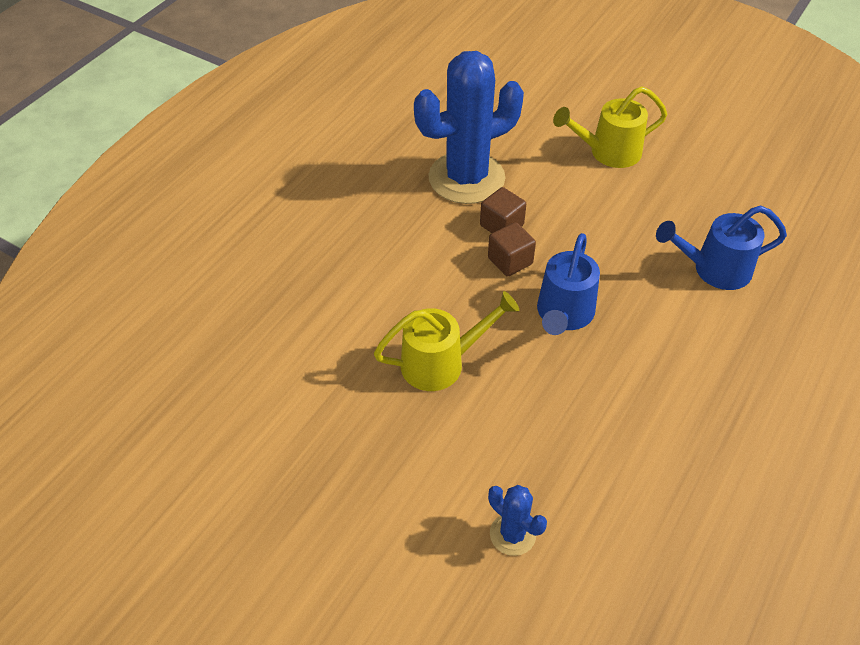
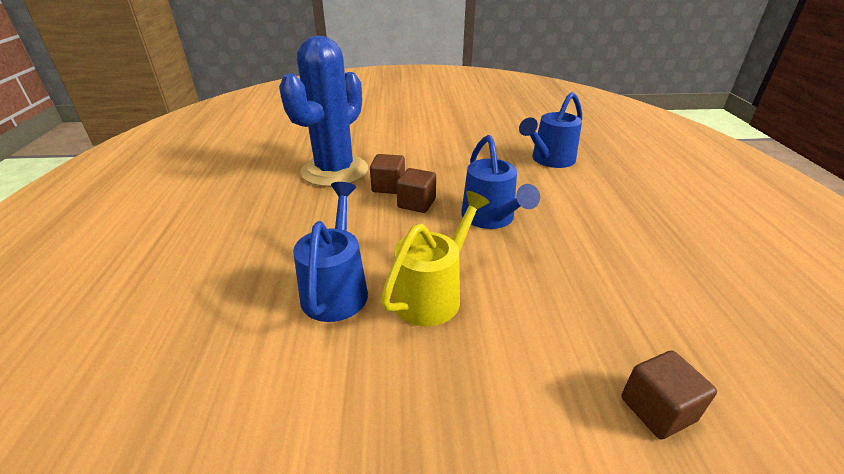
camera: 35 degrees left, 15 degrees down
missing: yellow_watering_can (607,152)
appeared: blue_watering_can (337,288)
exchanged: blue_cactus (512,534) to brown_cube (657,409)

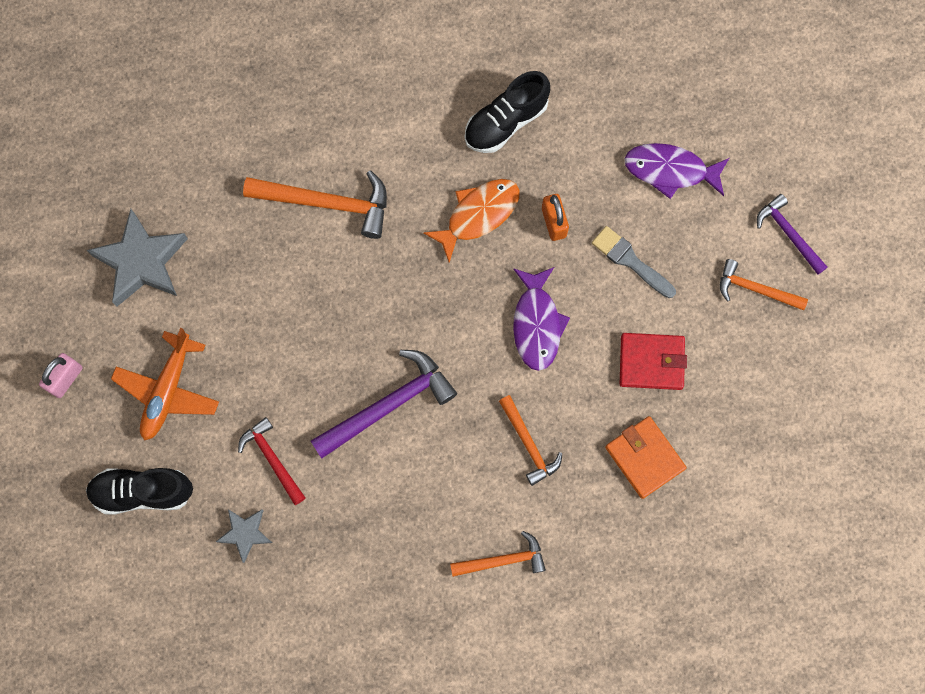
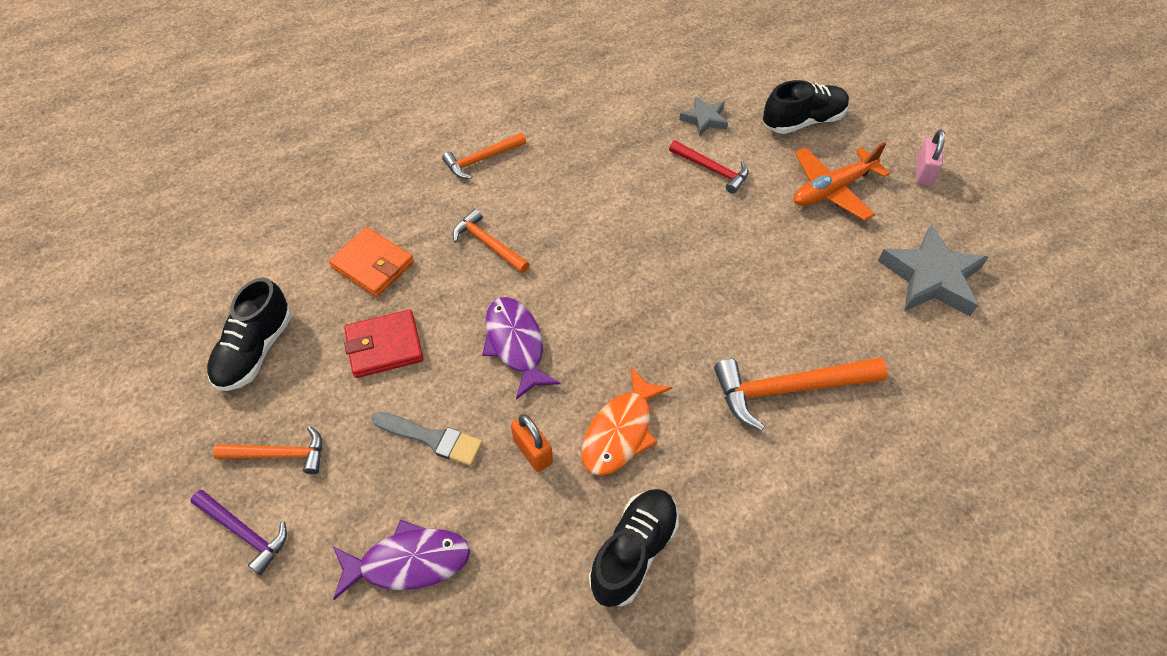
camera: 160 degrees right, 20 degrees down
missing: purple_hammer (389,404)
appeared: black_shoe (255,350)
spun: orange_plane (168,391) = (832,189) 120 degrees counterclockwise

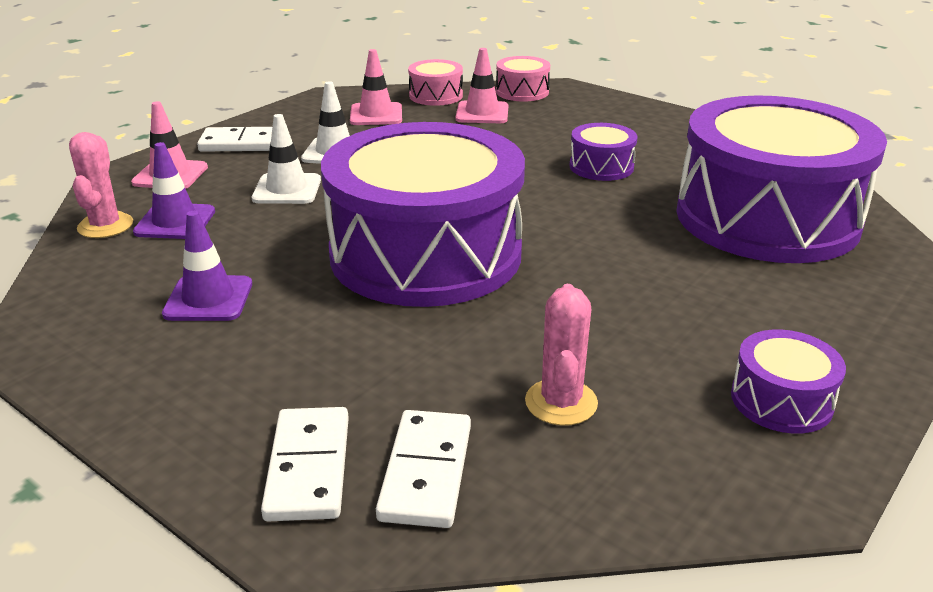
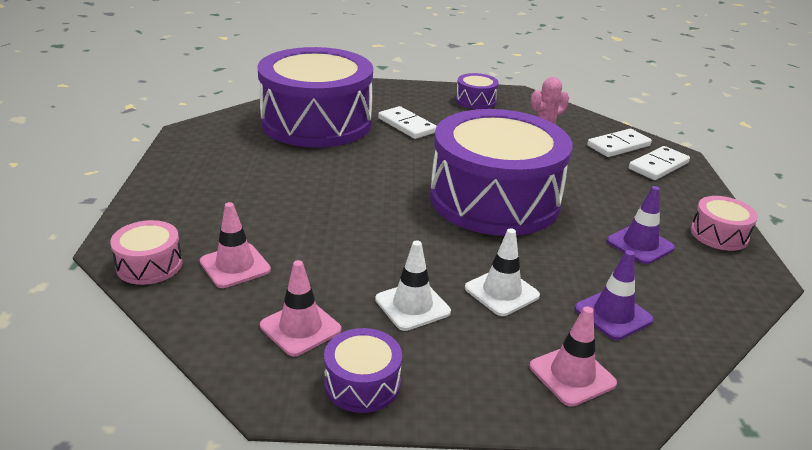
camera: 130 degrees left, 0 degrees up
missing: pink_cactus (105,226)
relocated: pink_drum (436,96) to (719,235); purple_drum (601,166) to (362,384); white_domino (243,144) to (407,125)

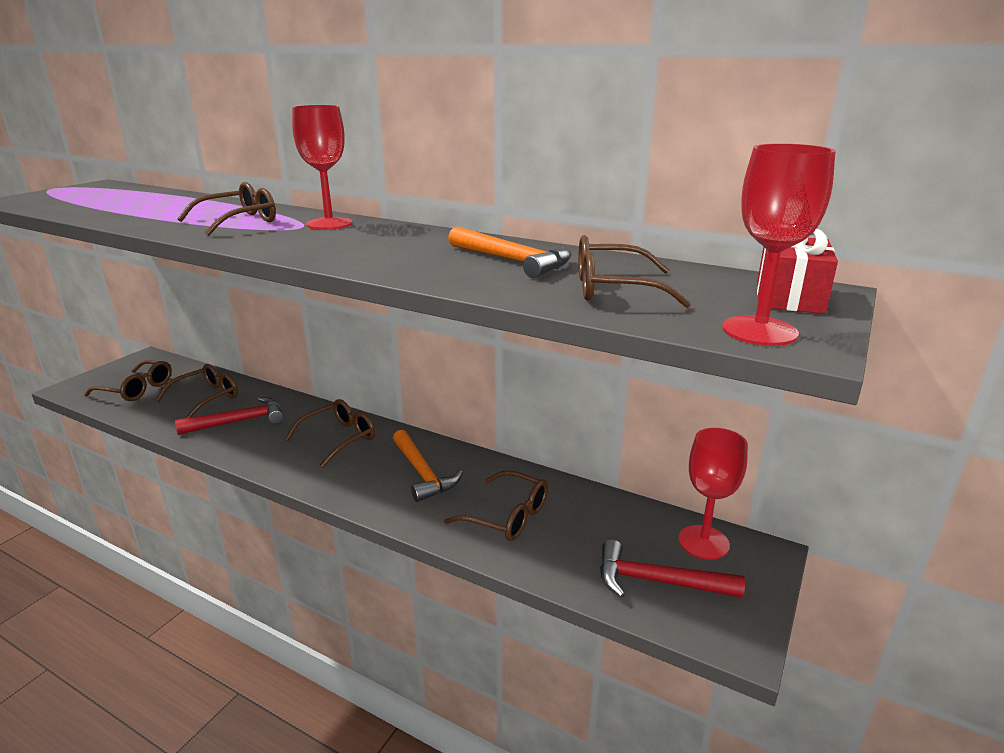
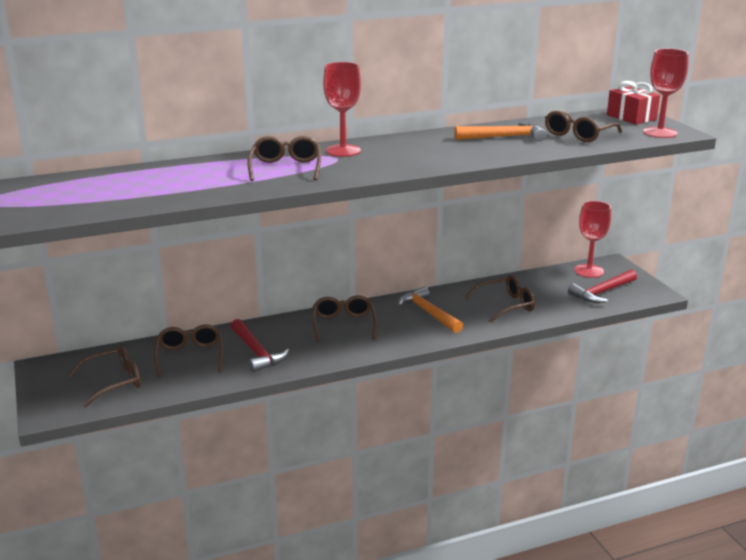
camera: 50 degrees left, 0 degrees up
spun: red_hammer (239,421) = (256,352) 135 degrees clockwise; orange_hammer (422,473) = (428,313) 135 degrees counterclockwise

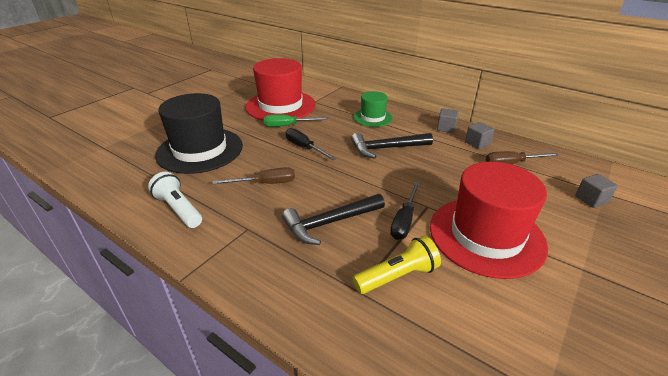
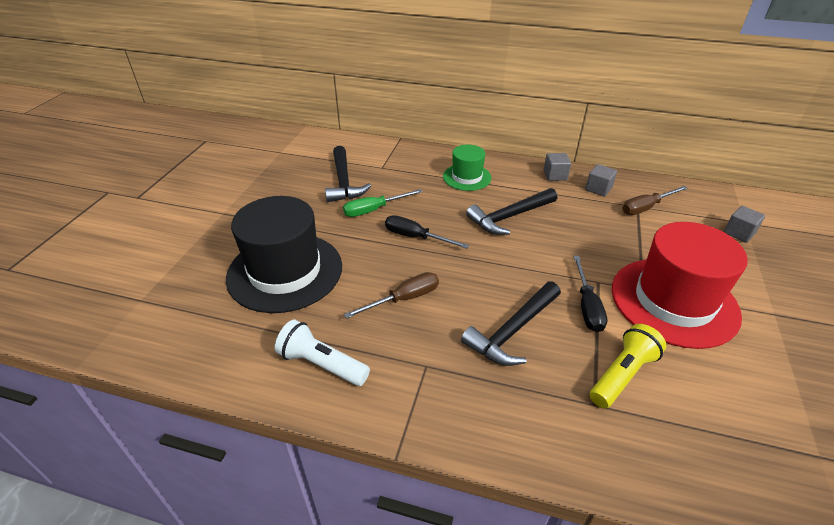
camera: 20 degrees left, 5 degrees up
exchanged: red_hat (280,106) to black_hammer (343,182)

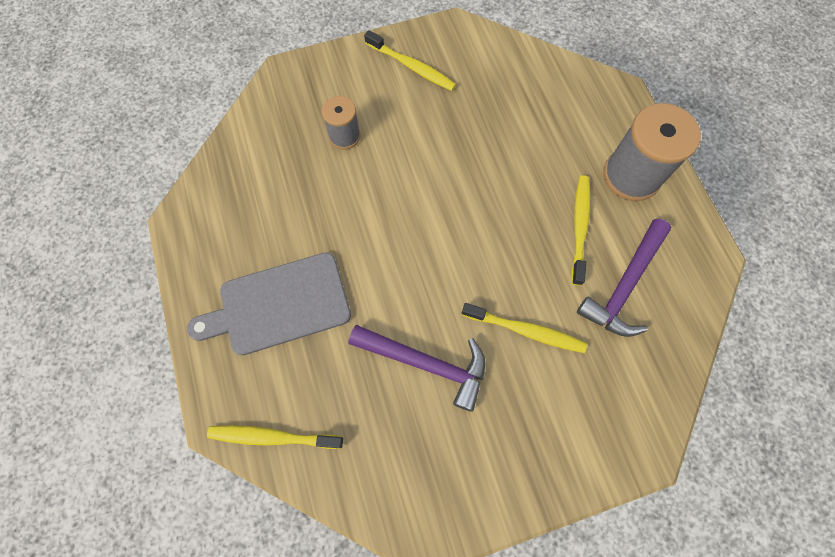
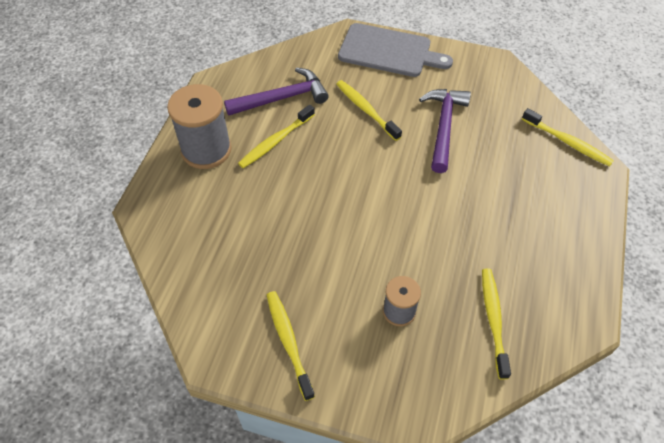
camera: 145 degrees left, 15 degrees down
appeared: yellow_toothbrush (493,320)
relocated: grey_cutting_board (279,305) to (389,51)
spun: purple_hammer (426,363) = (443,127) 45 degrees clockwise

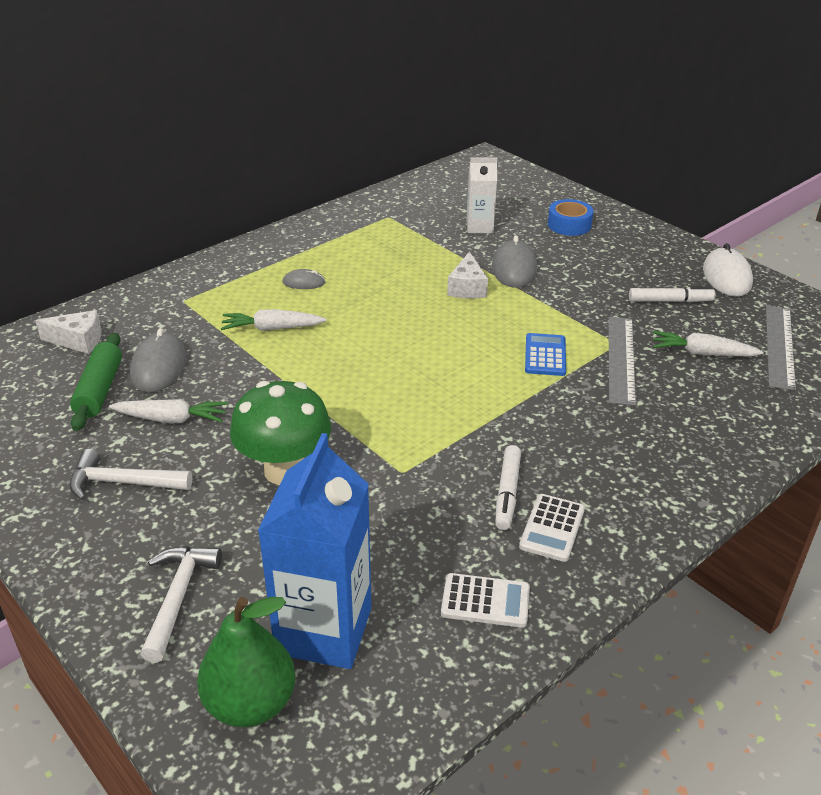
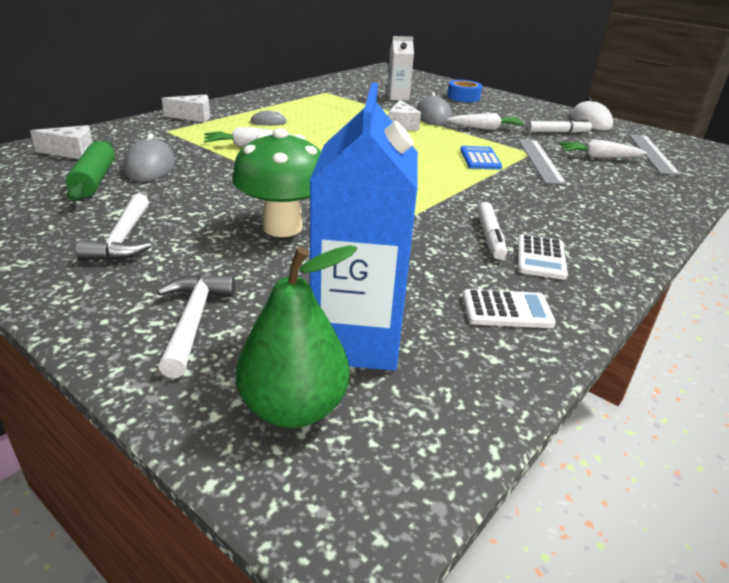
camera: 10 degrees left, 5 degrees down
appeared: white_cheese (193,117)
relocated: white_carrot (171,419) to (485,128)
spun: white_hammer (123,483) = (123,239) 90 degrees counterclockwise

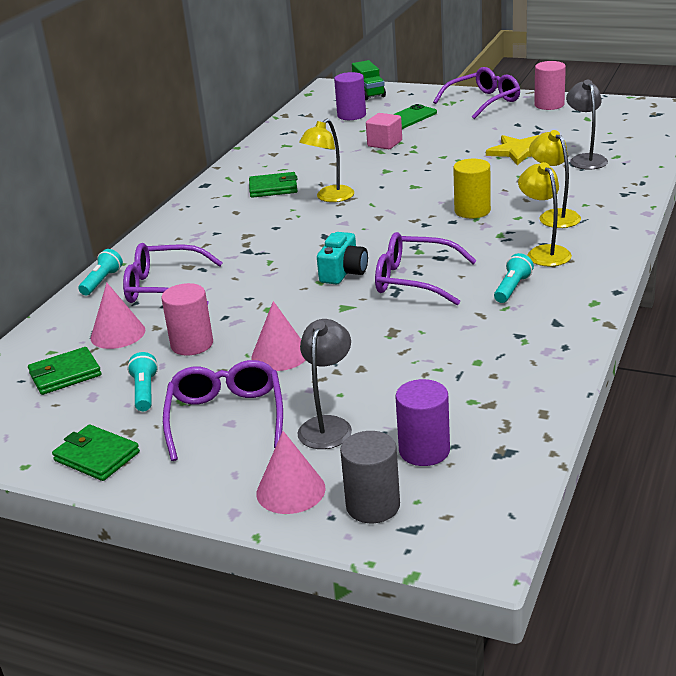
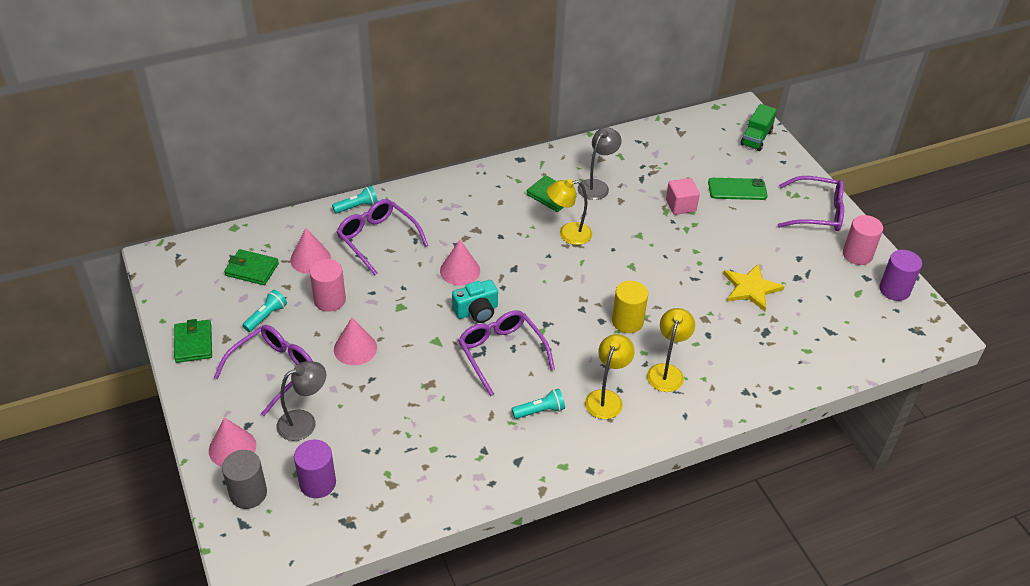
camera: 40 degrees right, 15 degrees up
appeared: pink_cone (460,270)
relocated: purple_cylinder (351,115) to (894,290); grey_lamp (585,159) to (597,186)

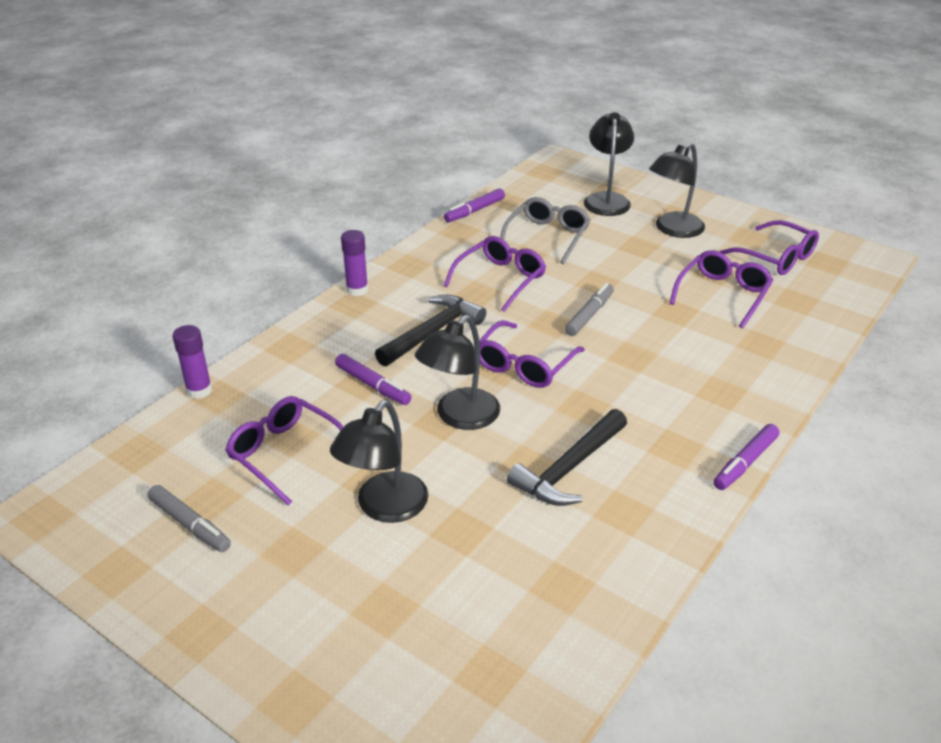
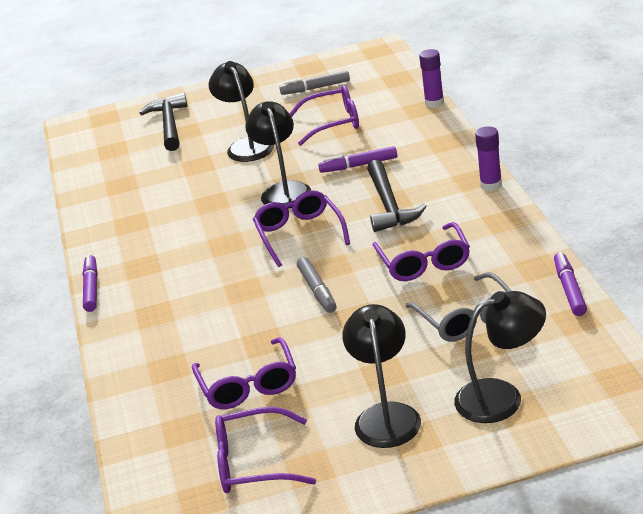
camera: 135 degrees right, 5 degrees down
relocated: black_hammer (569,468) to (169,124)
spun: black_lamp (606,199) = (502,397) 60 degrees counterclockwise

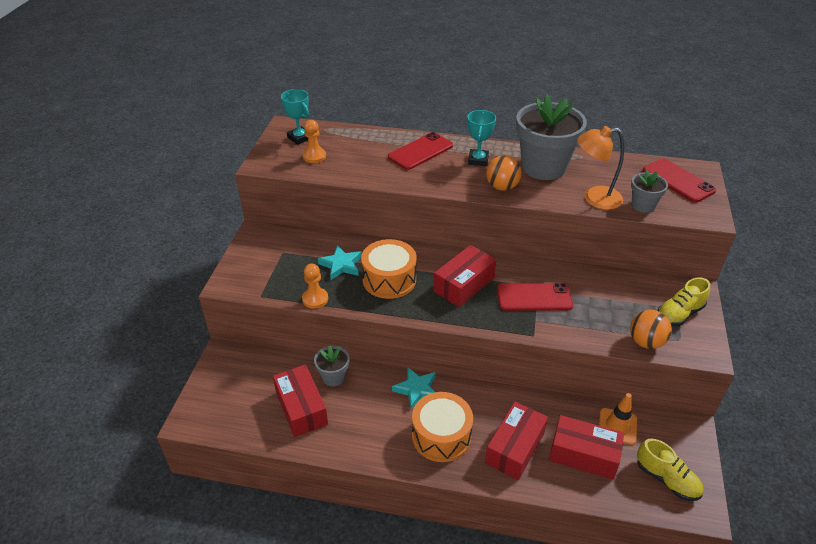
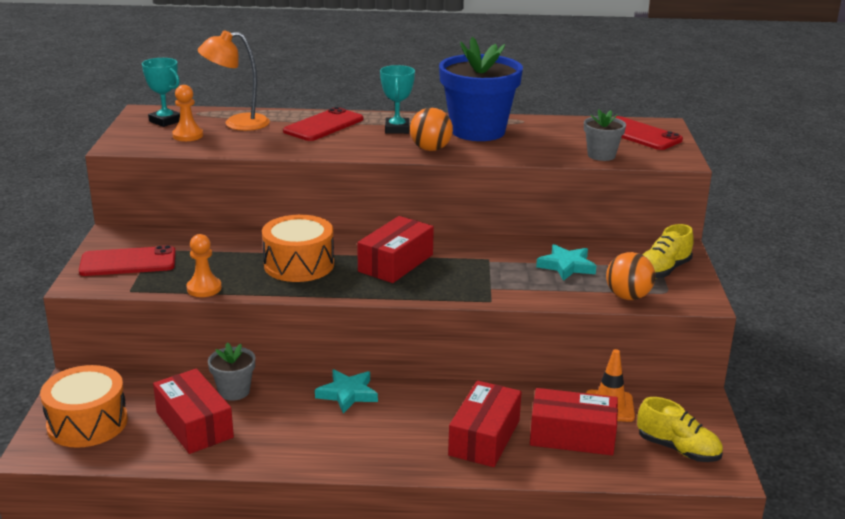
camera: 10 degrees left, 15 degrees down
relocated: orange_lamp (594,198) to (237,123); turquoise_star (341,265) to (566,266); red_phone (534,297) to (128,262); orange_drum (441,436) to (87,423)
colour: grey_flower_pot (543,167) to blue_flower_pot (478,131)

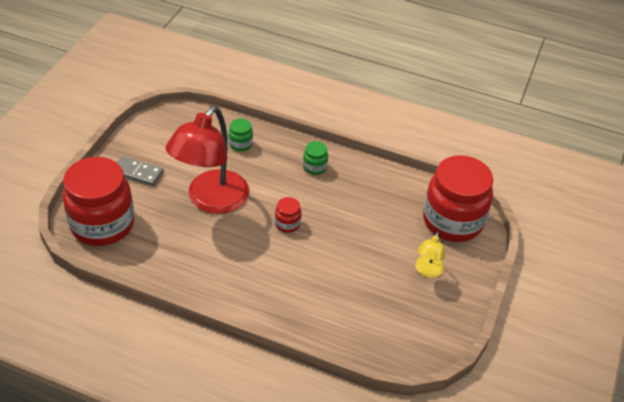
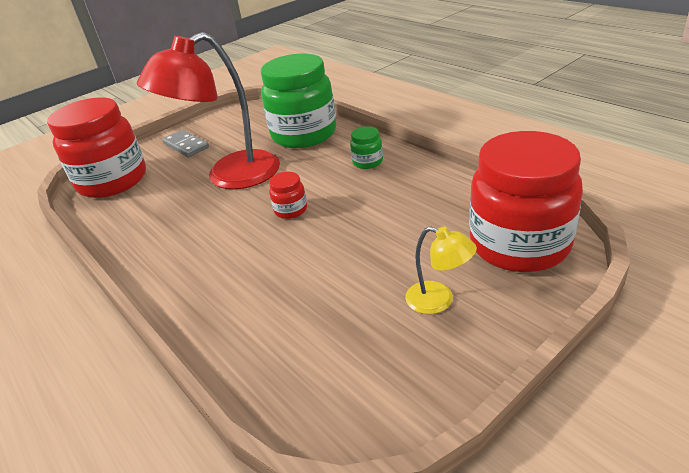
camera: 35 degrees right, 10 degrees down
spun: yellow_lamp (427,271) = (439,301) 105 degrees counterclockwise
size: green_jar (240,144) = (304,134) x2.43

